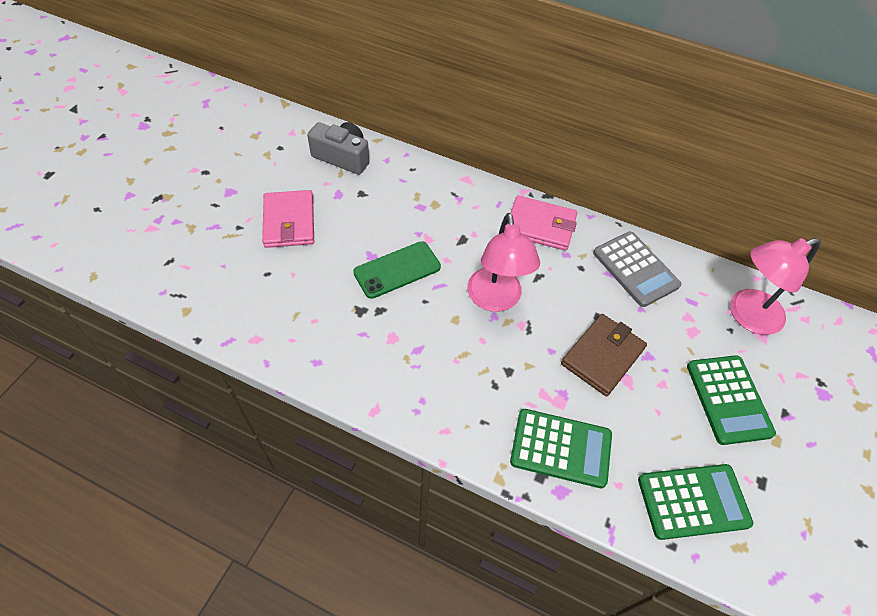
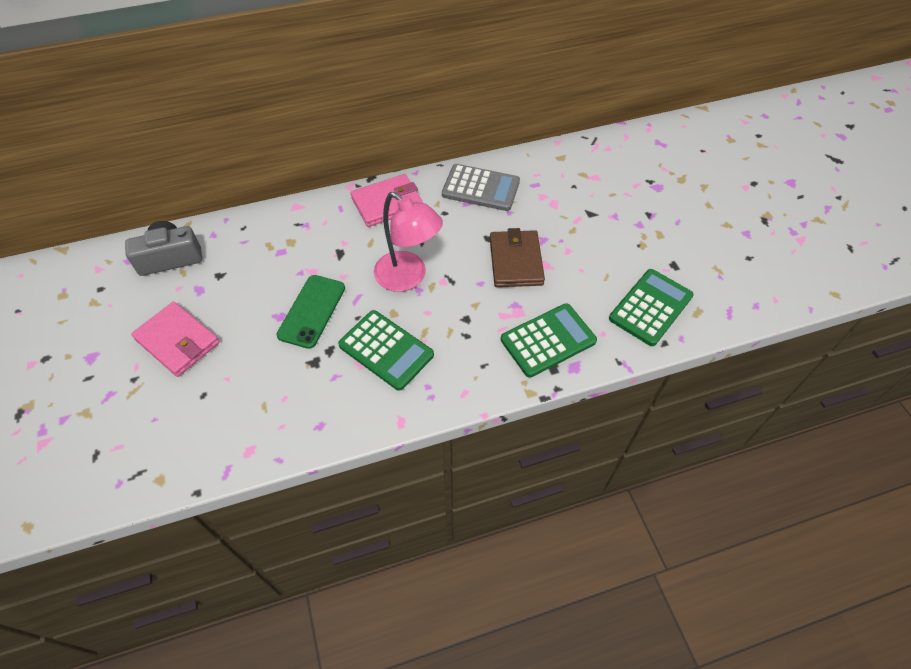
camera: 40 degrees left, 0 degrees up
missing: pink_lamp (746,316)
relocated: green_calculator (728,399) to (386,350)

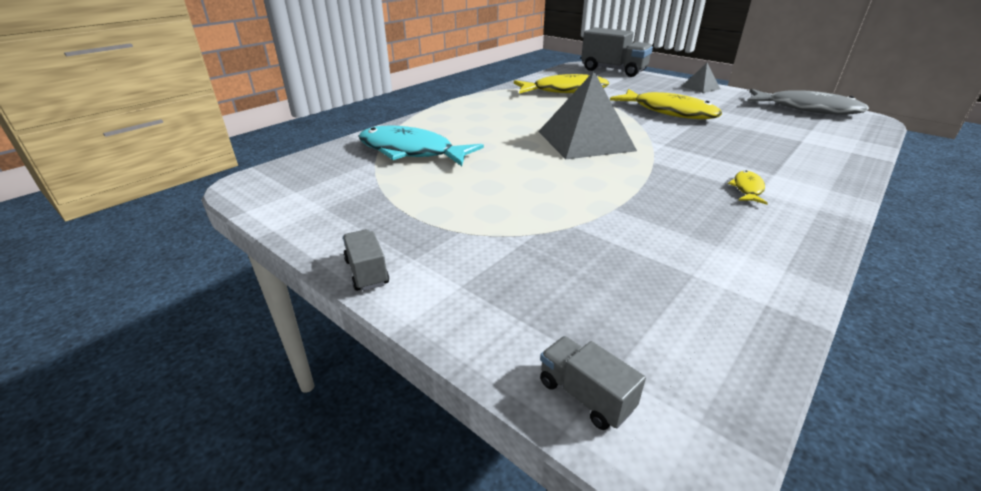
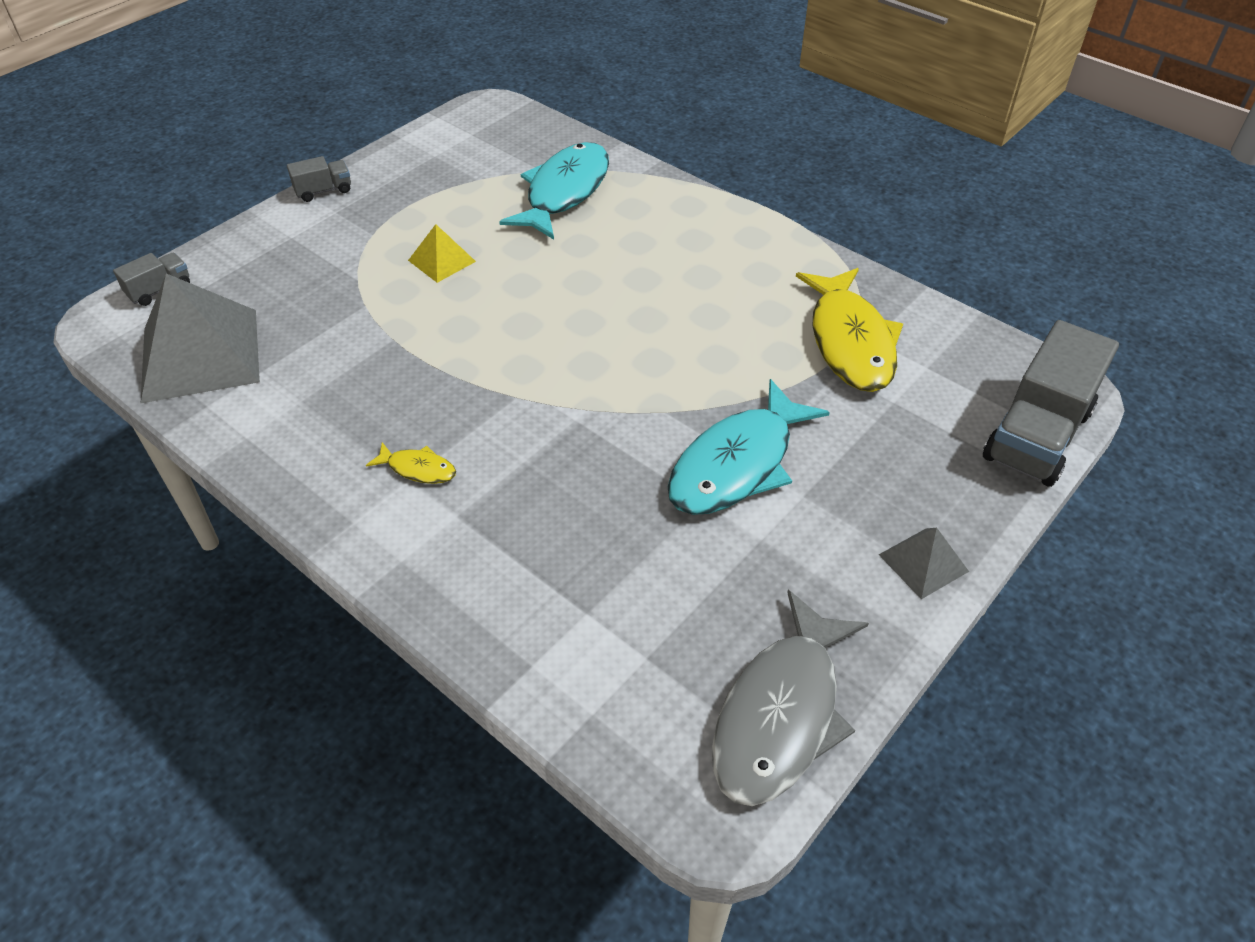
camera: 90 degrees right, 15 degrees up
appeared: yellow_pyramid (442,261)
relocated: grey_pyramid (585,140) to (200,354)
colour: yellow_fish (669,112) to turquoise_fish (737,464)

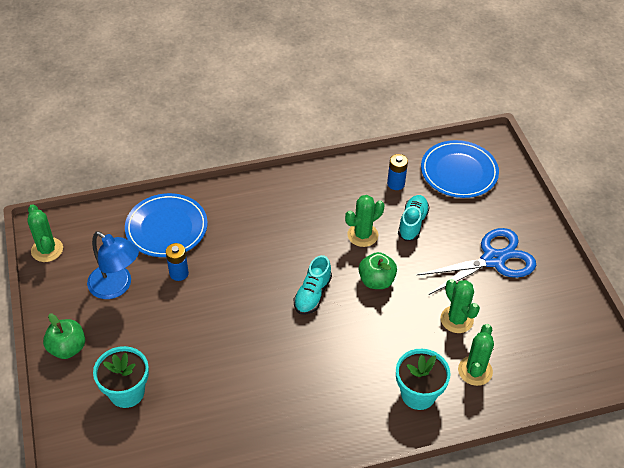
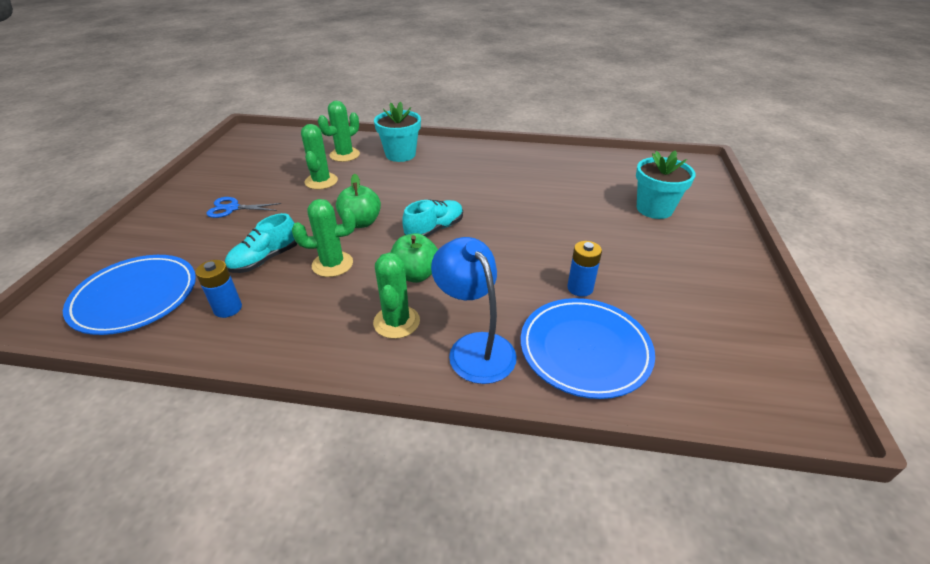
camera: 155 degrees left, 10 degrees down
relocated: green_cactus (47,250) to (396,322); blue_lamp (116,287) to (475,347); green_apple (67,348) to (415,275)
size: blue_scissors (493,259) = (232,208) x0.52

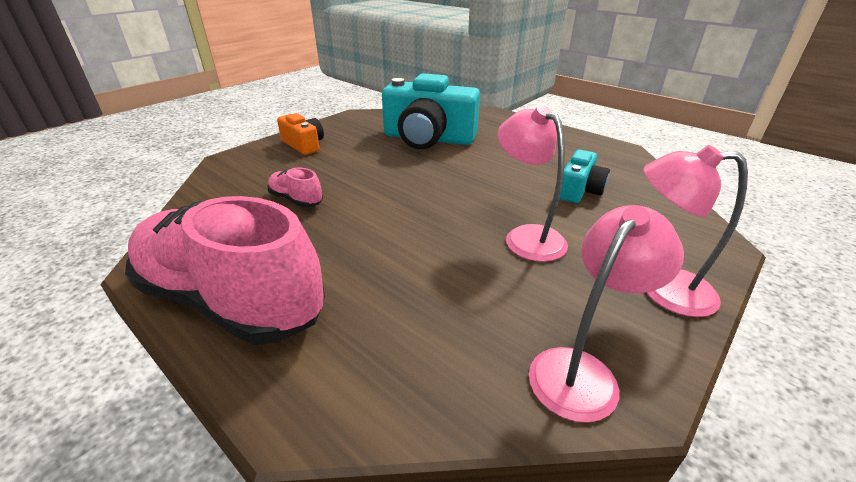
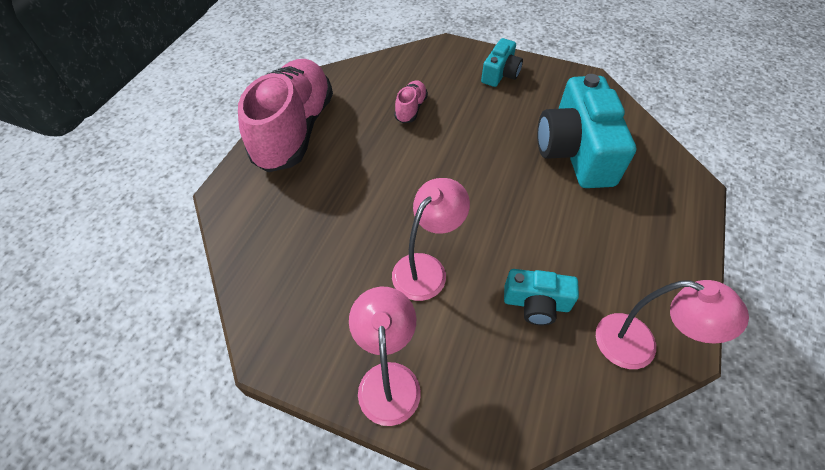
camera: 70 degrees right, 20 degrees up
relocated: pink_lamp (582,370) to (639,346)
colour: orange_camera (304,145) to turquoise_camera (500,74)

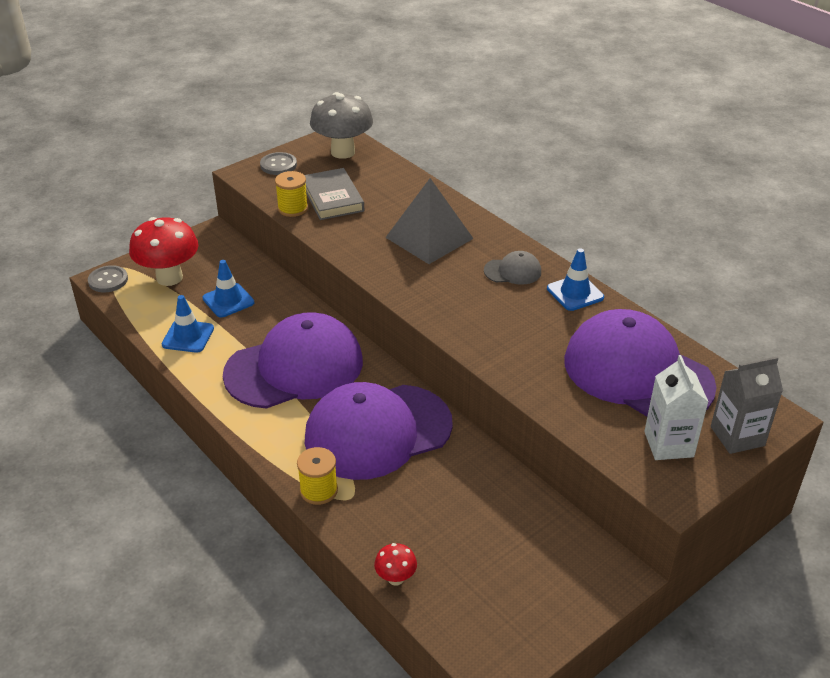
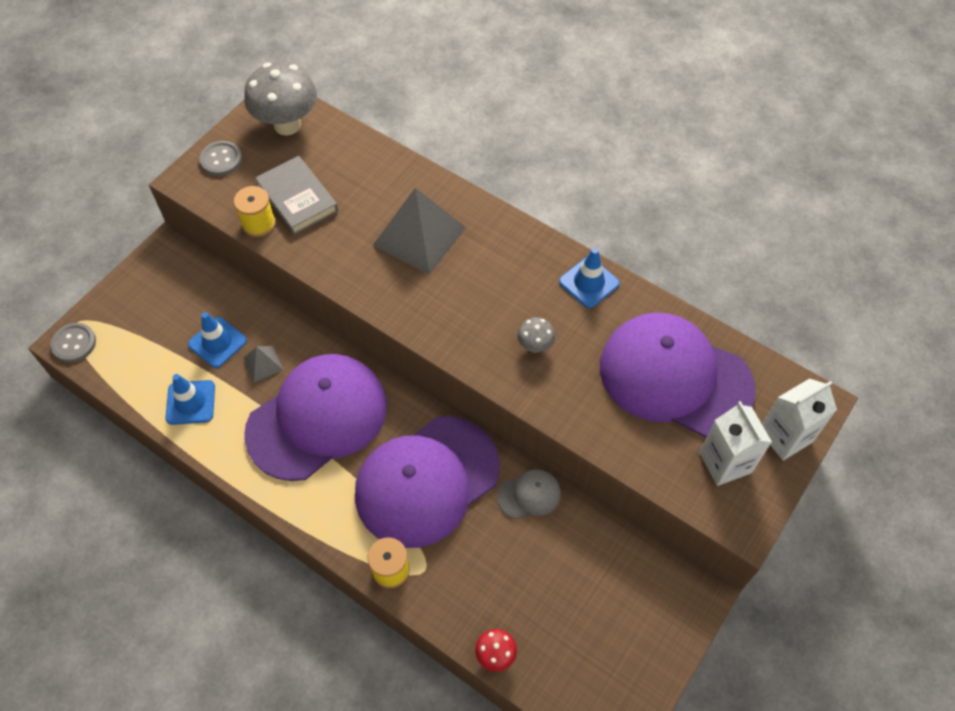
camera: 15 degrees left, 20 degrees up
missing: red_mushroom (169,277)
appeared: grey_mushroom (535,346); grey_pyramid (263,364)
relocated: grey_cap (513,271) to (529,495)
colour: grey_carton (737,436) to white_carton (785,436)

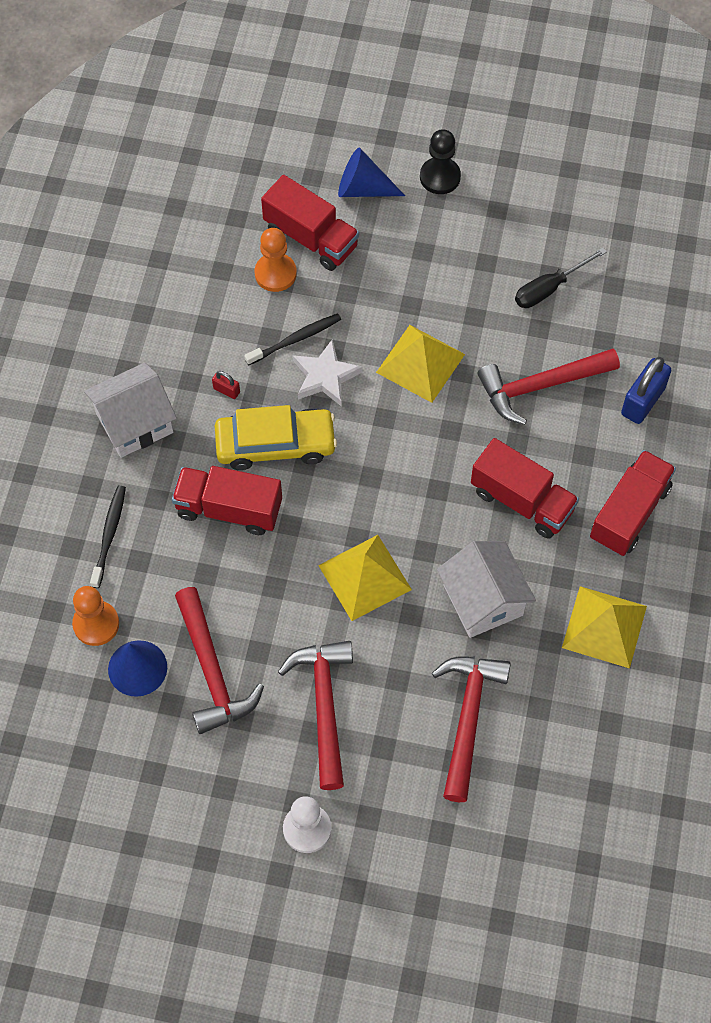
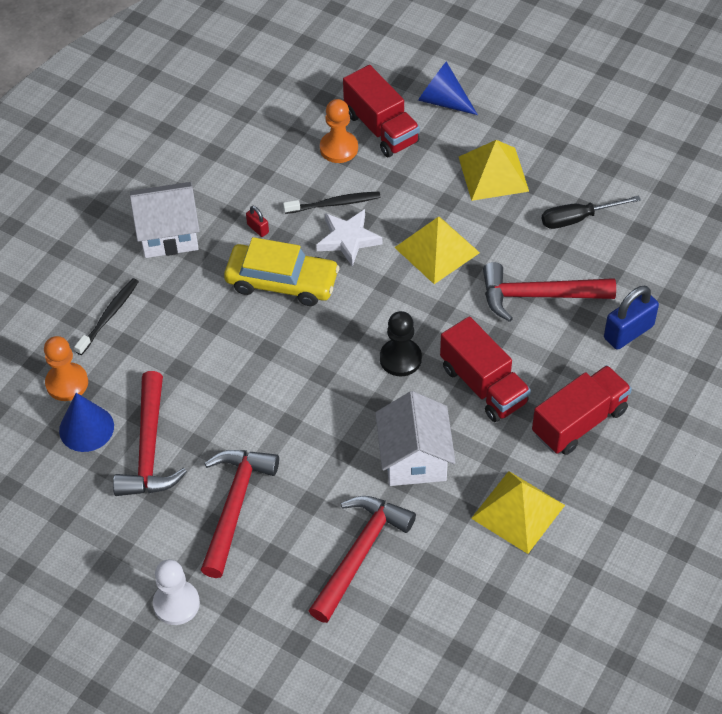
camera: 20 degrees right, 10 degrees down
missing: red_truck (229,509)
relocated: black_pawn (440,177) to (400,359); yellow_pyramid (365,577) to (493,173)

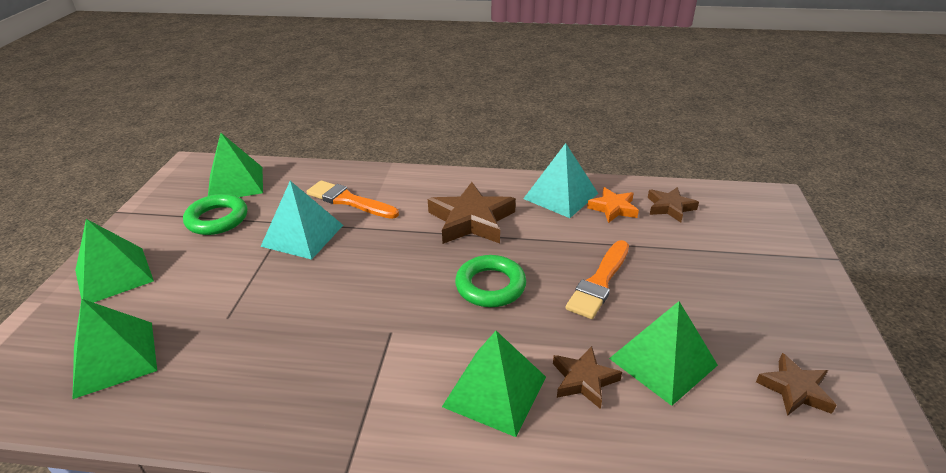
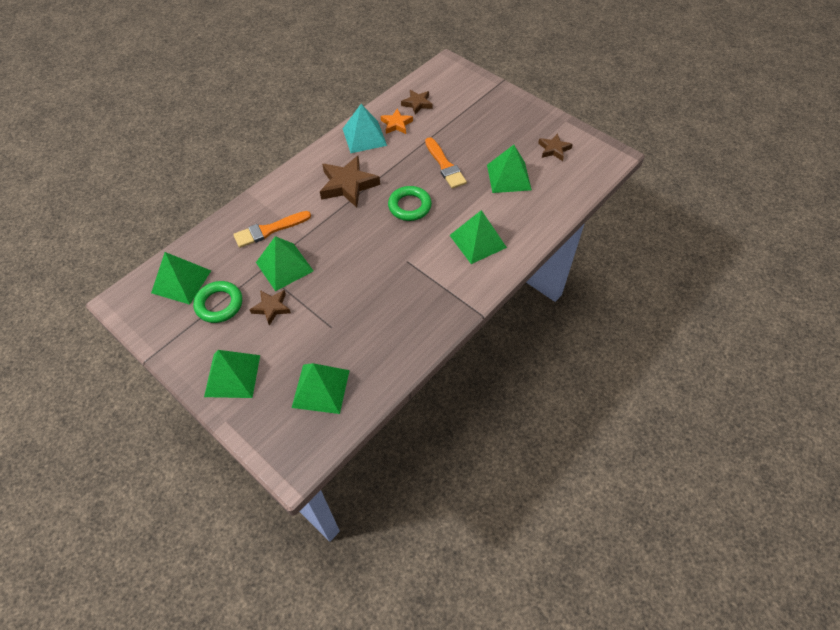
camera: 55 degrees left, 20 degrees up
relocated: brown_star (583,380) to (271,308)
colour: turquoise_pyramid (303,235) to green_pyramid (284,266)

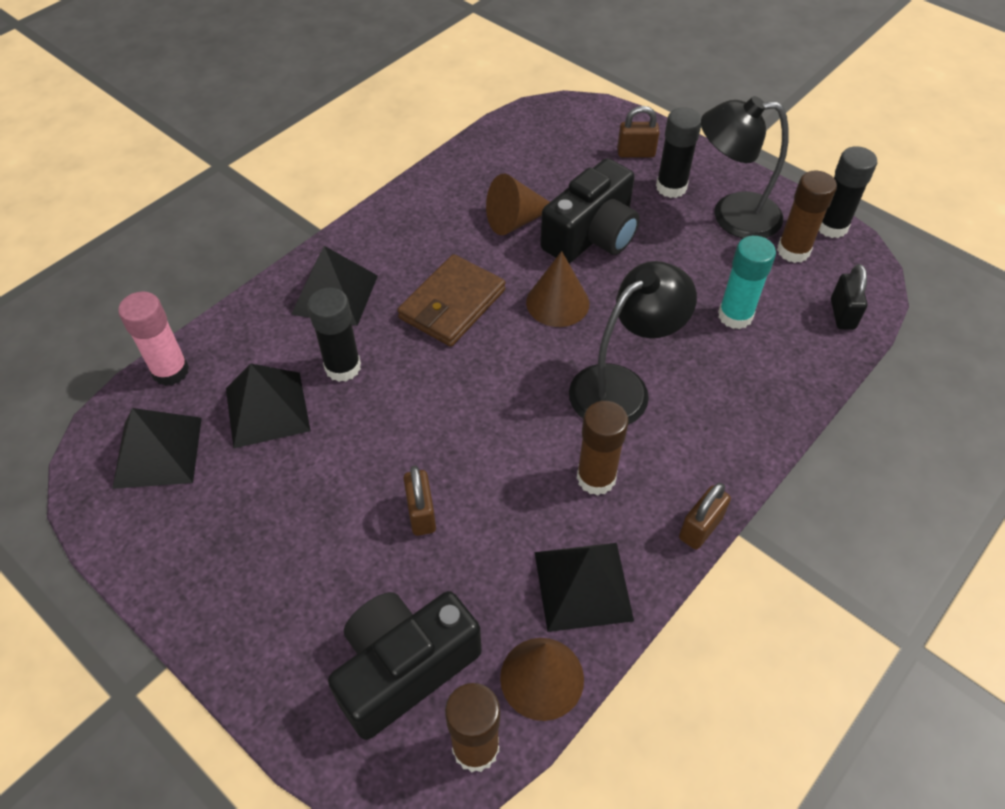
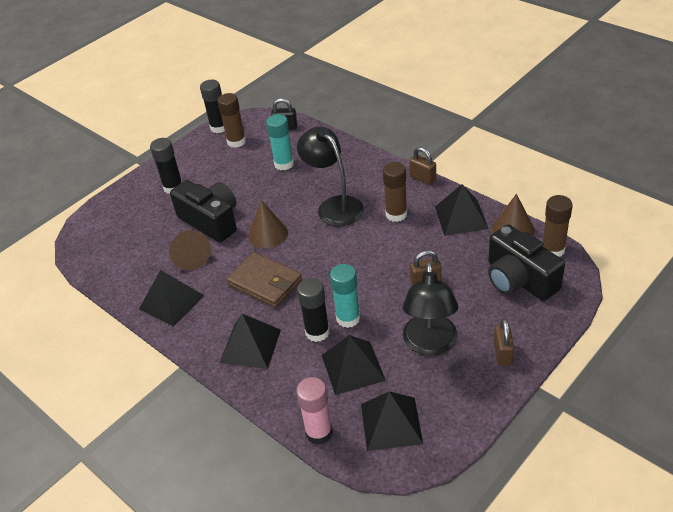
camera: 85 degrees left, 10 degrees down
appeared: turquoise_glue_stick (348,318); black_pyramid (171,302)
relocated: black_lamp (732,216) to (430,344); brown_padlock (636,153) to (502,354)

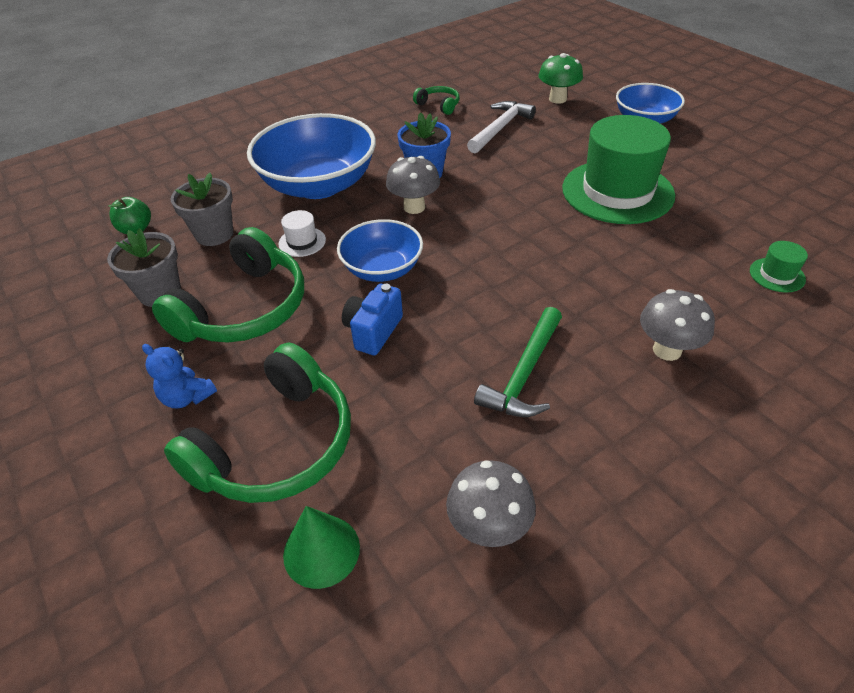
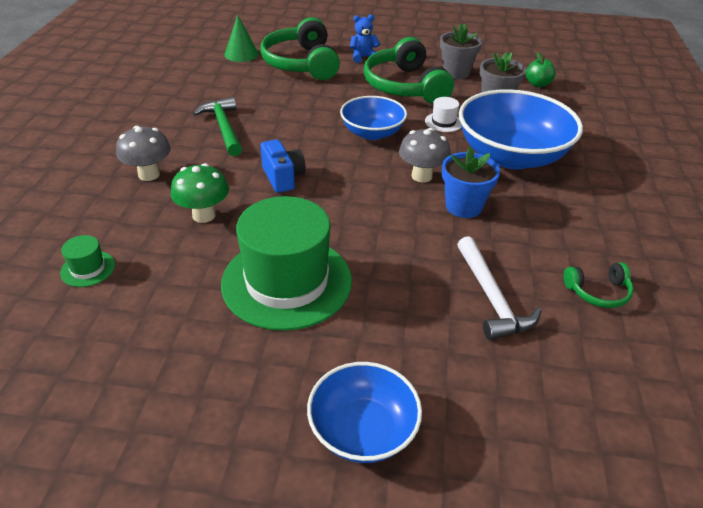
camera: 130 degrees right, 5 degrees down
missing: grey_mushroom (489,528)
relocated: green_mushroom (557,99) to (204,215); blue_camera (373,331) to (283,178)

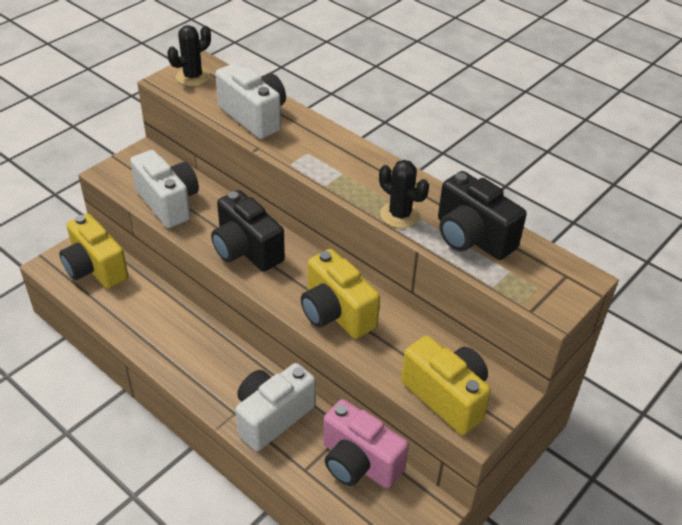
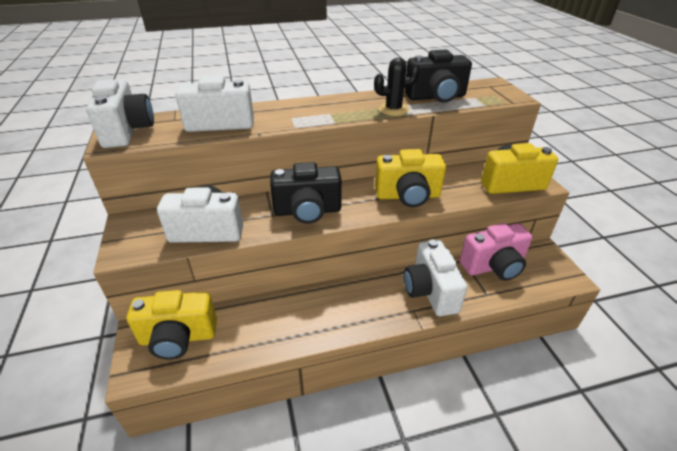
camera: 55 degrees left, 5 degrees down
exchanged: black_cactus (193,77) to white_camera (127,131)

